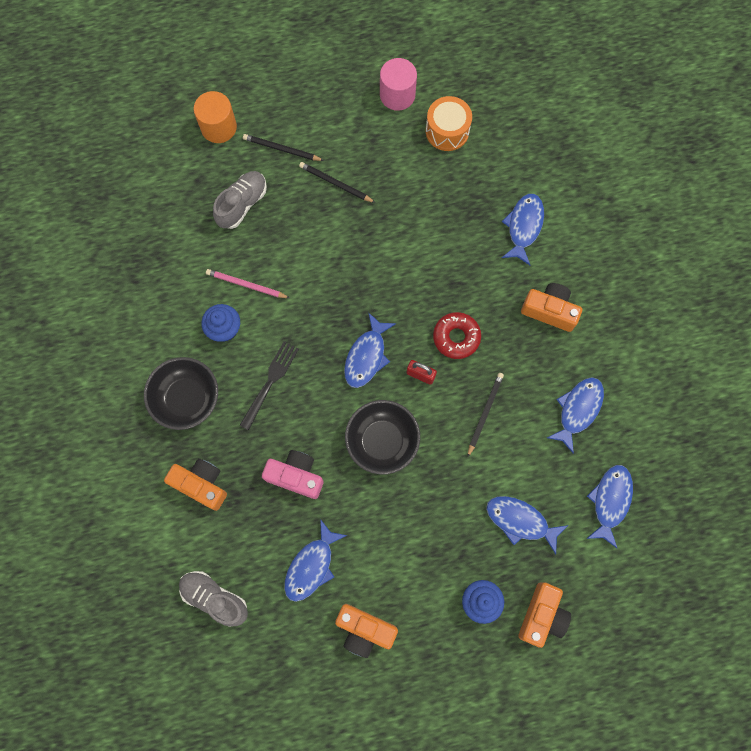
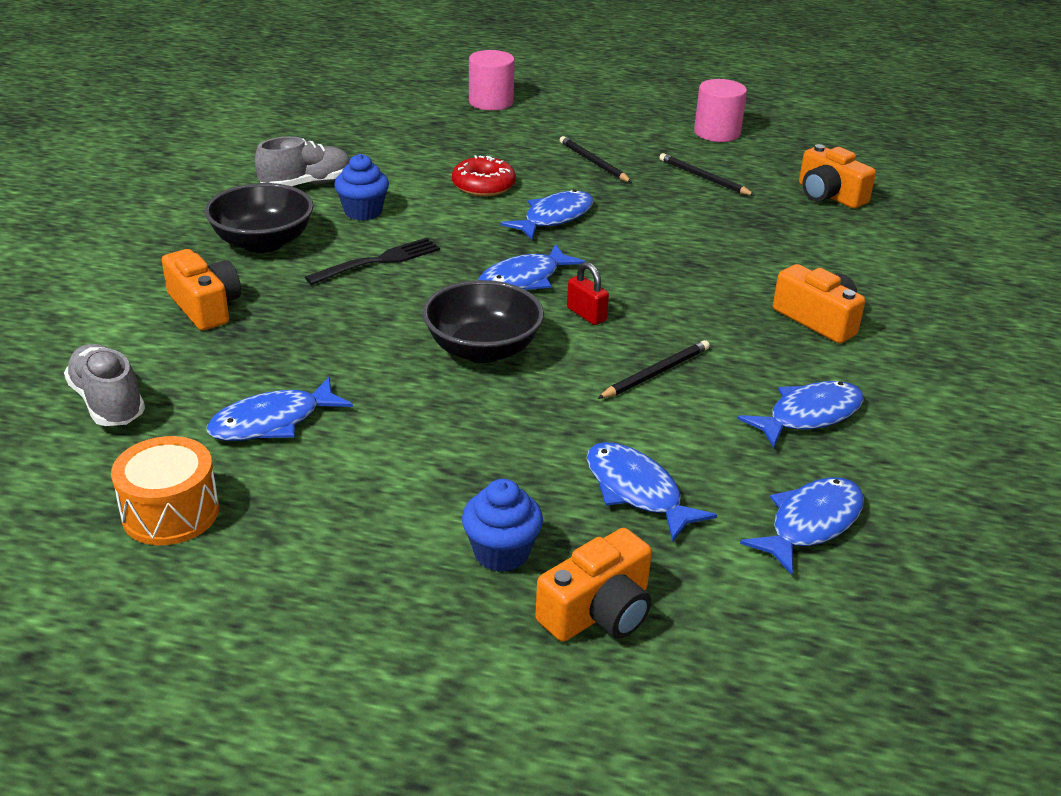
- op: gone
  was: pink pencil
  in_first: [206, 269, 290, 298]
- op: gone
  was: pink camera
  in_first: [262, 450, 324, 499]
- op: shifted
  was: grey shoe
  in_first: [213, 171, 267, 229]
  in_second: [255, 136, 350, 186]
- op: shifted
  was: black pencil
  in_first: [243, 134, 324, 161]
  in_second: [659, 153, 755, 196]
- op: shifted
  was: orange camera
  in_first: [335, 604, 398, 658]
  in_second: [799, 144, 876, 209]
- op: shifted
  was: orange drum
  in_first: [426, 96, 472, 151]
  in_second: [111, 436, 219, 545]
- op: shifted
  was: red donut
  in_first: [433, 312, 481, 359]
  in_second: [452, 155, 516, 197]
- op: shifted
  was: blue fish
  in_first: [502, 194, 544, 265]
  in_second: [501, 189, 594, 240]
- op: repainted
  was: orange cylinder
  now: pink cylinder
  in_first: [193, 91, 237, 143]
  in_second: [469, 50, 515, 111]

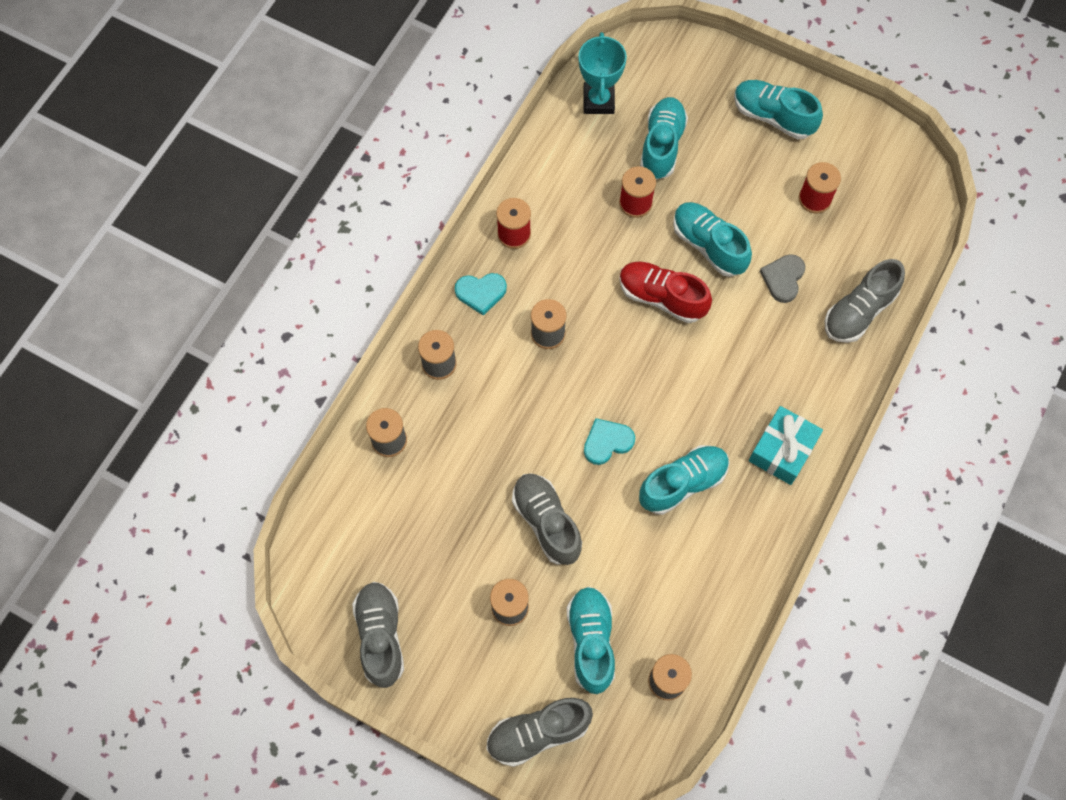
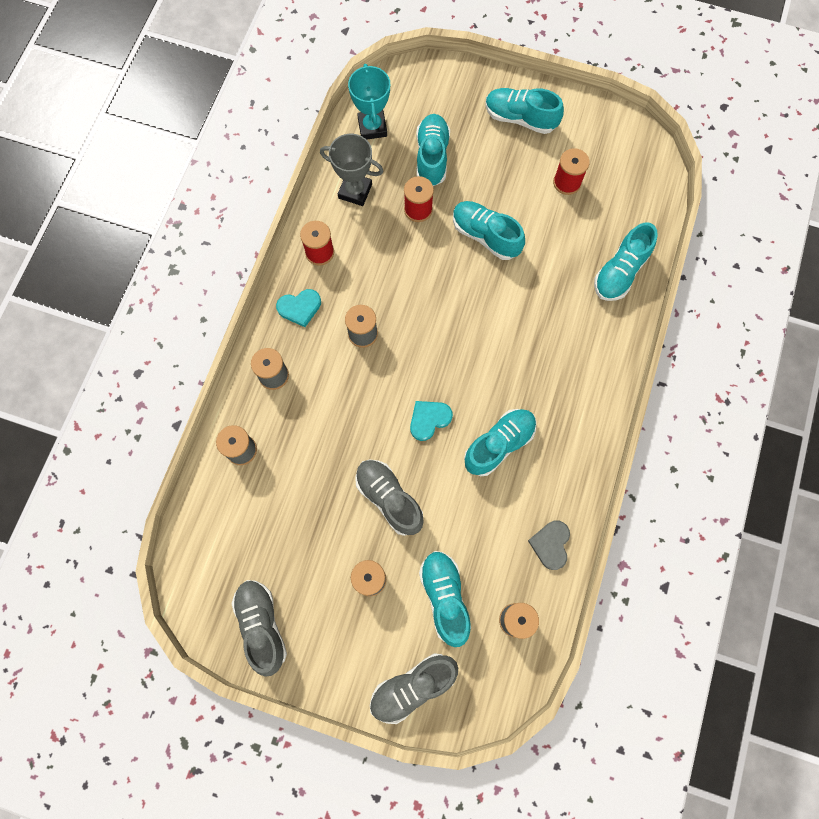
- op: gone
  was: red shoe
  in_first: [619, 261, 712, 323]
- op: gone
  was: turquoise gift
  in_first: [749, 406, 823, 485]
- op: new
  now: grey trophy
  in_second: [320, 134, 384, 206]
- op: shifted
  was: grey heart
  in_first: [760, 254, 805, 303]
  in_second: [528, 520, 570, 570]
- op: repainted
  was: grey shoe
  now: turquoise shoe
  in_first: [824, 259, 905, 343]
  in_second: [594, 222, 658, 301]

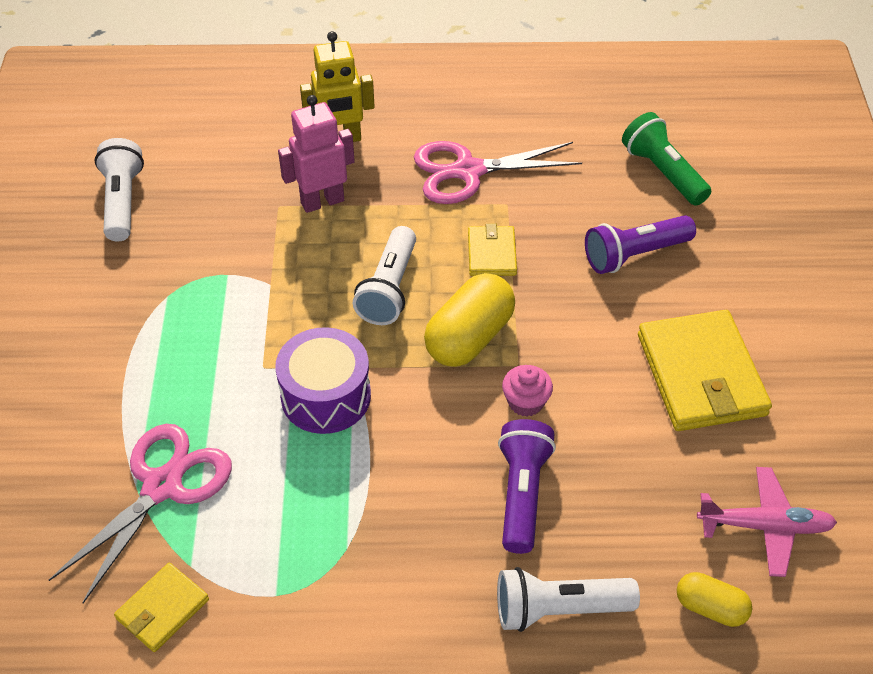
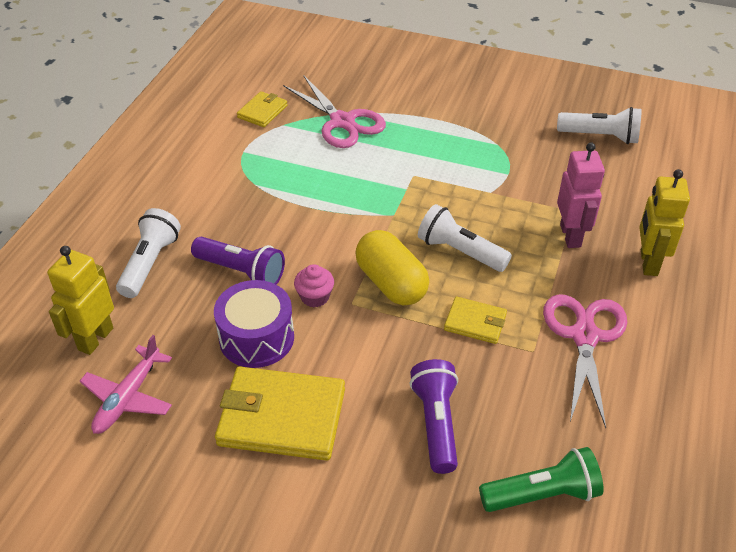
- op: shifted
  was: purple drum
  in_first: [275, 327, 371, 434]
  in_second: [214, 280, 294, 368]
- op: swapped
  was: yellow capsule
  now: yellow robot
  in_first: [677, 572, 752, 627]
  in_second: [47, 246, 114, 355]
- op: rotated
  was: yellow wallet
  in_first: [114, 563, 209, 652]
  in_second: [237, 91, 288, 127]
  clockwise: 60

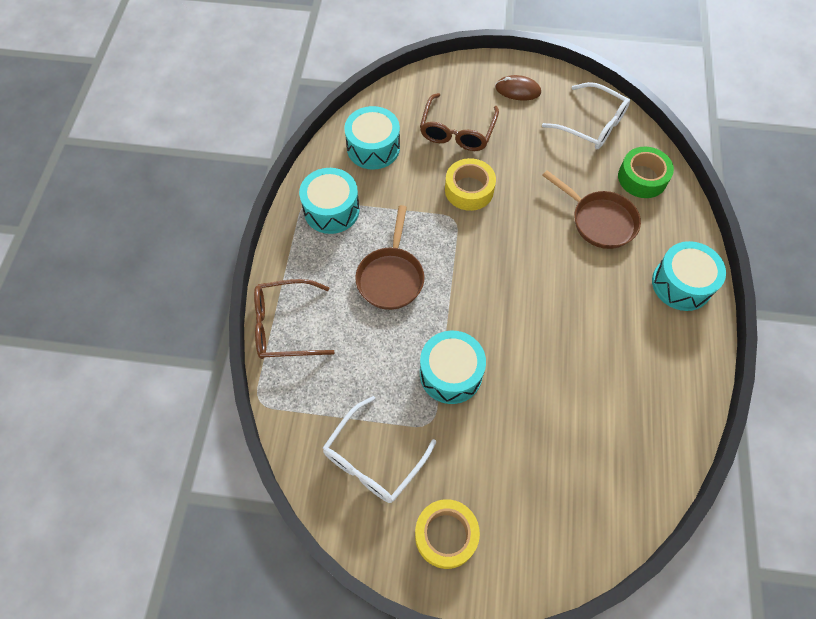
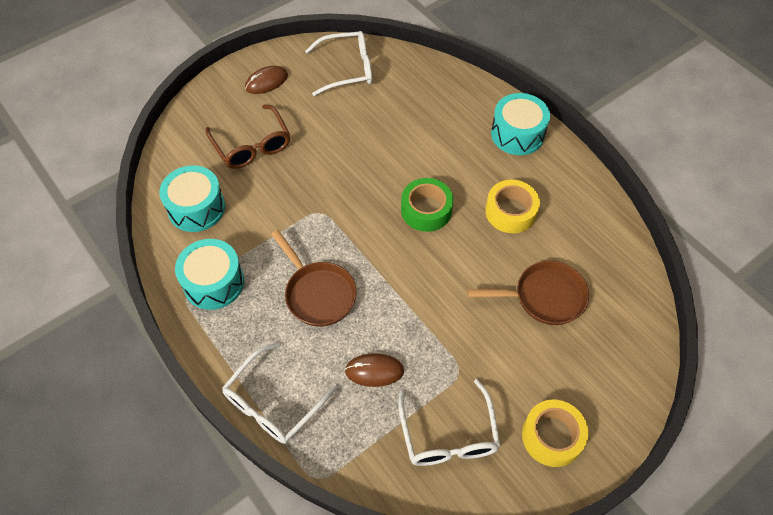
- op: gone
  was: turquoise drum
  in_first: [420, 331, 486, 404]
- op: new
  now: brown mouse
  in_second: [345, 353, 404, 387]
- op: shifted
  was: yellow tape
  in_first: [445, 158, 496, 211]
  in_second: [485, 180, 540, 233]
- op: shifted
  was: brown pan
  in_first: [542, 170, 641, 249]
  in_second: [468, 261, 589, 325]
- op: shifted
  was: green tape
  in_first: [618, 147, 674, 198]
  in_second: [401, 178, 454, 232]
- op: repainted
  was: brown glasses
  now: white glasses
  in_first: [254, 279, 335, 359]
  in_second: [222, 342, 337, 444]

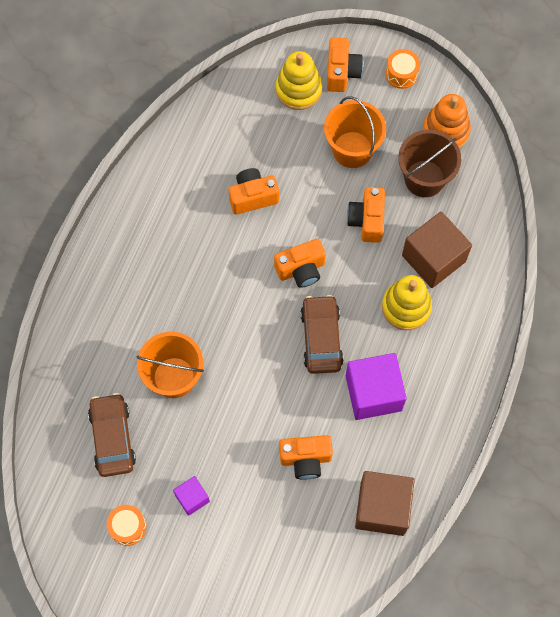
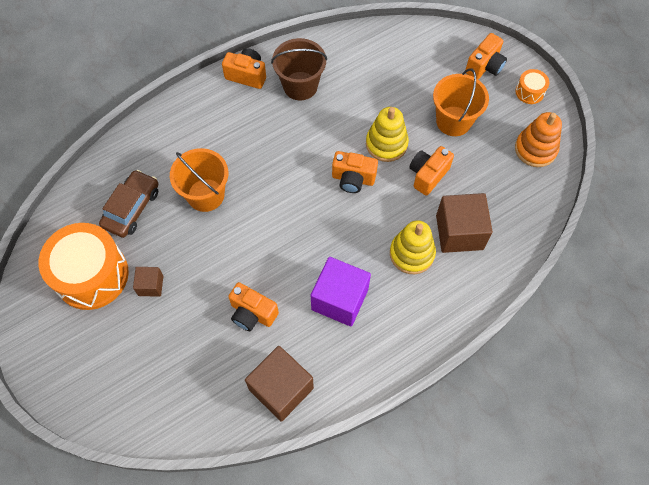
- op: gone
  was: brown car
  in_first: [300, 295, 344, 374]
- op: shifted
  was: orange camera
  in_first: [229, 168, 279, 215]
  in_second: [222, 48, 266, 89]
- op: shifted
  was: yellow stacking toy
  in_first: [276, 51, 322, 110]
  in_second: [366, 107, 409, 162]
- op: shifted
  was: brown bucket
  in_first: [398, 130, 461, 197]
  in_second: [271, 38, 327, 100]
- op: repainted
  was: purple cube
  now: brown cube
  in_first: [173, 476, 210, 516]
  in_second: [133, 267, 163, 297]
- op: scaled
  was: orange drum
  in_first: [107, 505, 146, 546]
  in_second: [39, 223, 129, 310]
  ratio: 2.26

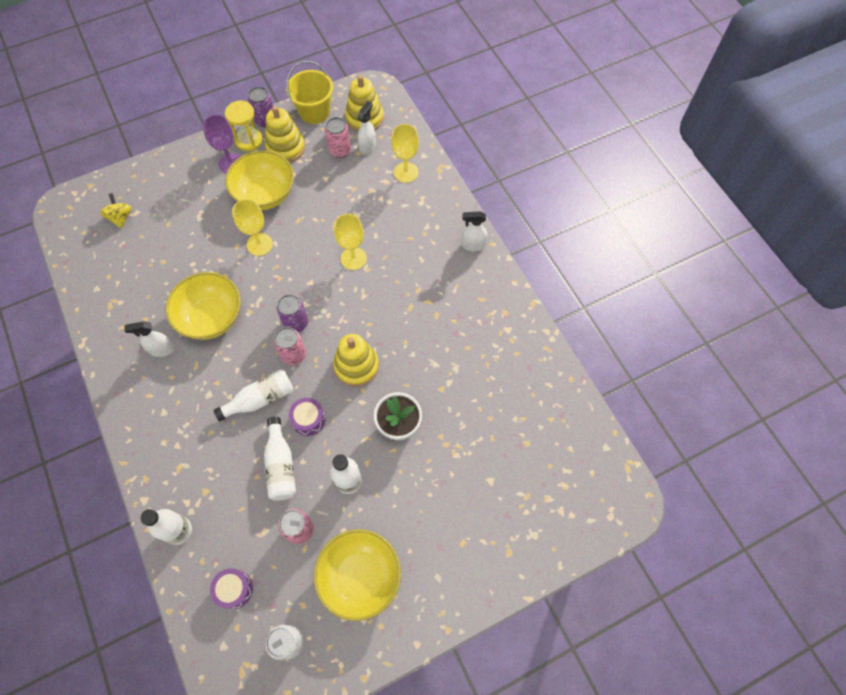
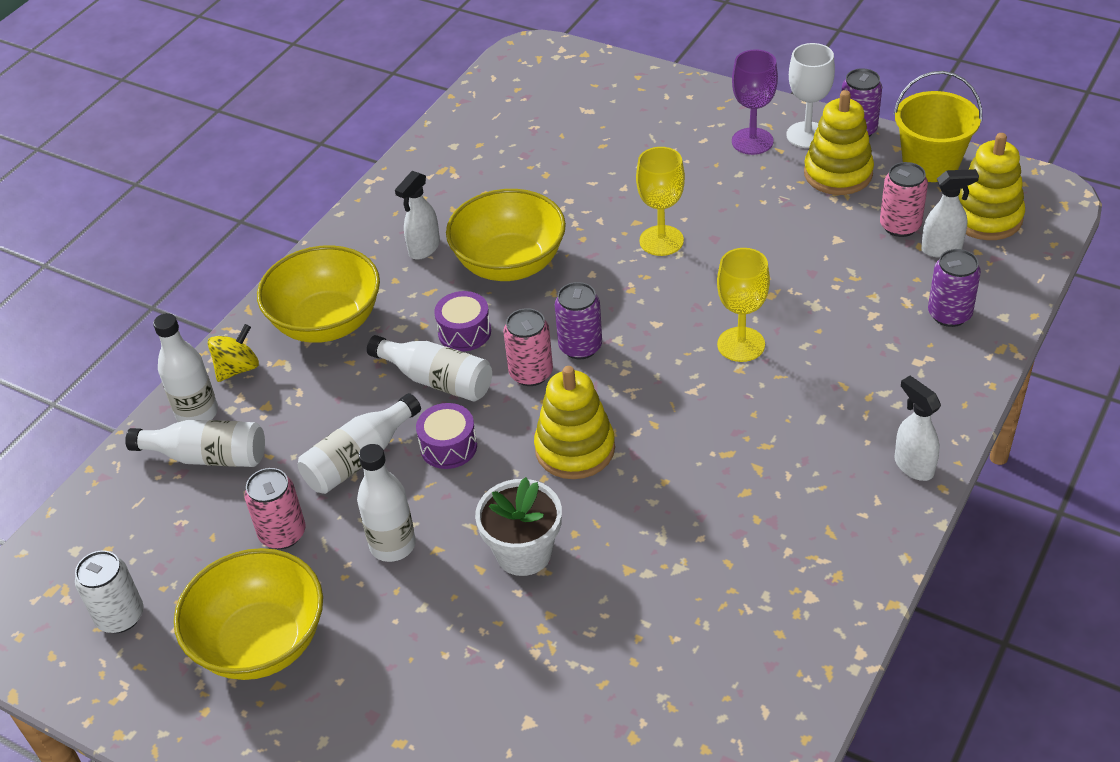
- op: new
  now: white bottle
  in_second: [125, 420, 265, 467]
- op: shifted
  was: yellow spinning top
  in_first: [100, 193, 132, 229]
  in_second: [208, 324, 259, 382]
- op: shifted
  was: purple drum
  in_first: [210, 568, 253, 609]
  in_second: [434, 291, 491, 352]
- op: shifted
  was: yellow bowl
  in_first: [225, 150, 294, 210]
  in_second: [257, 245, 380, 343]
- op: swapped
  was: yellow hourglass
  now: white goblet
  in_first: [225, 101, 263, 151]
  in_second: [786, 43, 835, 148]
- op: swapped
  was: yellow goblet
  now: purple can
  in_first: [391, 124, 419, 183]
  in_second: [928, 249, 981, 327]
- op: rotated
  was: white spray bottle
  in_first: [125, 321, 175, 357]
  in_second: [395, 171, 440, 260]
  clockwise: -105

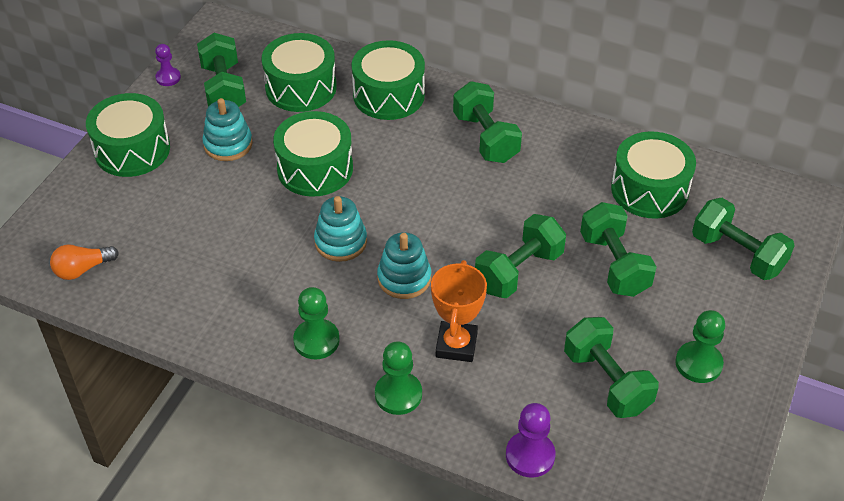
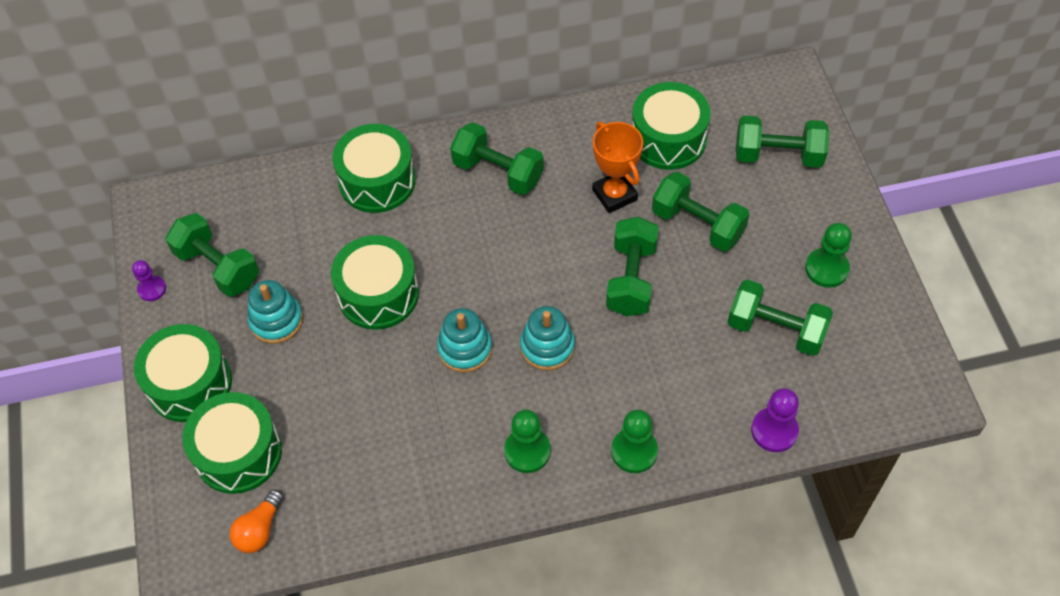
- op: shifted
  was: green drum
  in_first: [262, 33, 337, 112]
  in_second: [182, 392, 282, 494]
- op: shifted
  was: orange trophy
  in_first: [431, 260, 487, 362]
  in_second: [592, 122, 643, 213]

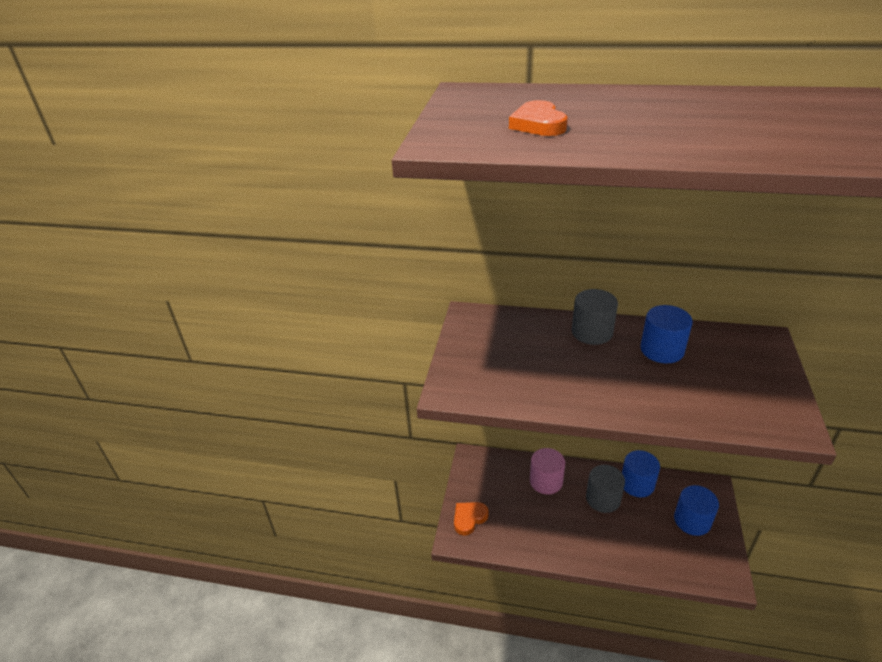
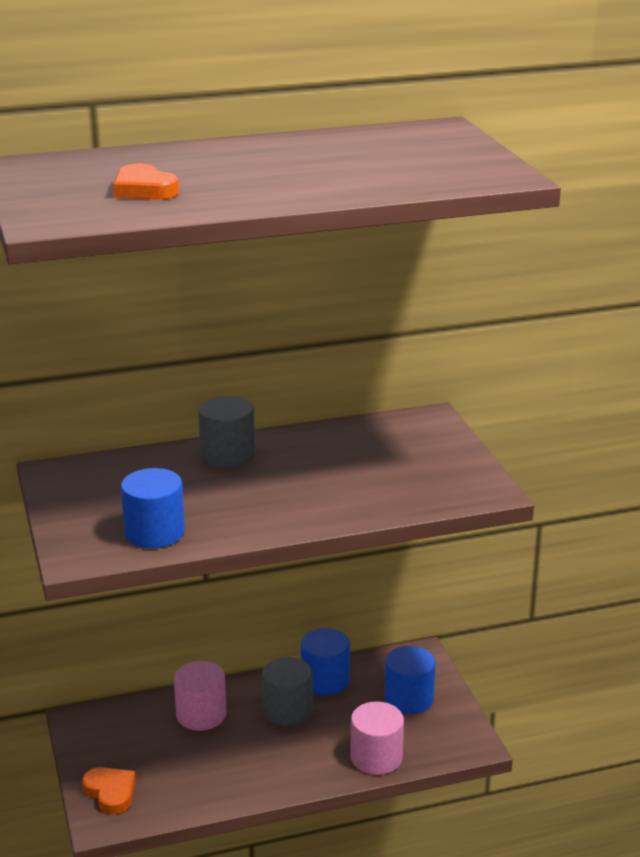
- op: new
  now: pink cylinder
  in_second: [350, 702, 404, 775]
- op: shifted
  was: blue cylinder
  in_first: [640, 305, 693, 363]
  in_second: [121, 468, 185, 548]
- op: rotated
  was: orange heart
  in_first: [454, 502, 489, 536]
  in_second: [82, 767, 136, 814]
  clockwise: 120

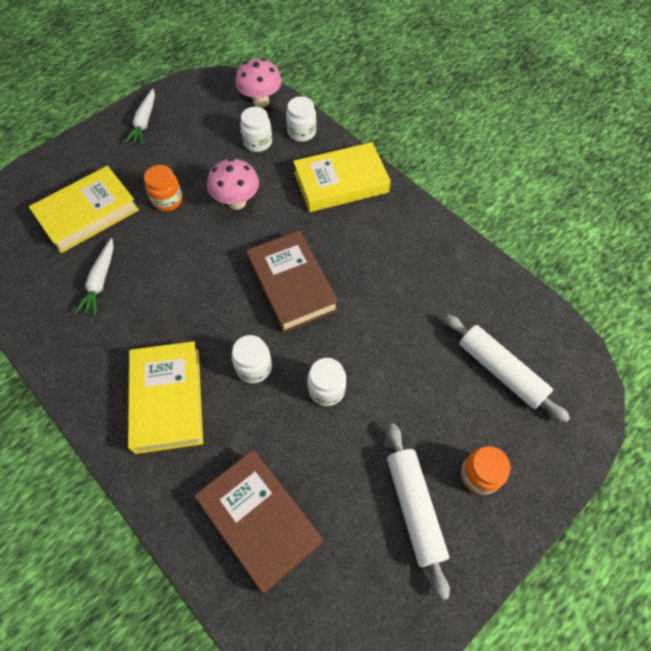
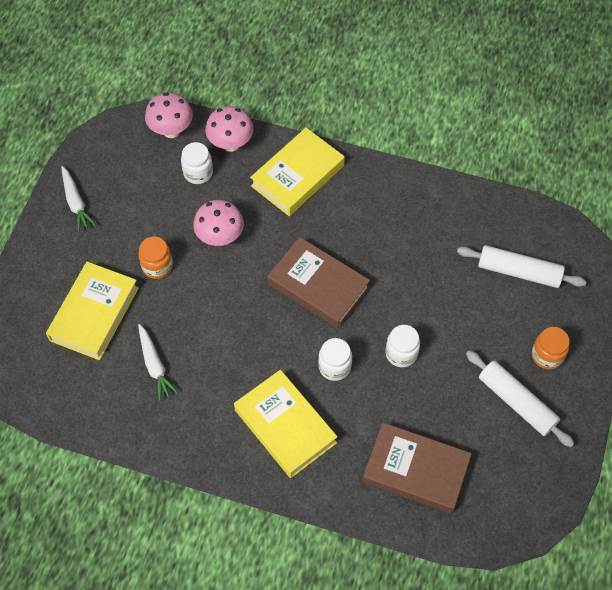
- op: swapped
  was: white jar
  now: pink mushroom
  in_first: [286, 97, 316, 142]
  in_second: [205, 106, 254, 152]

